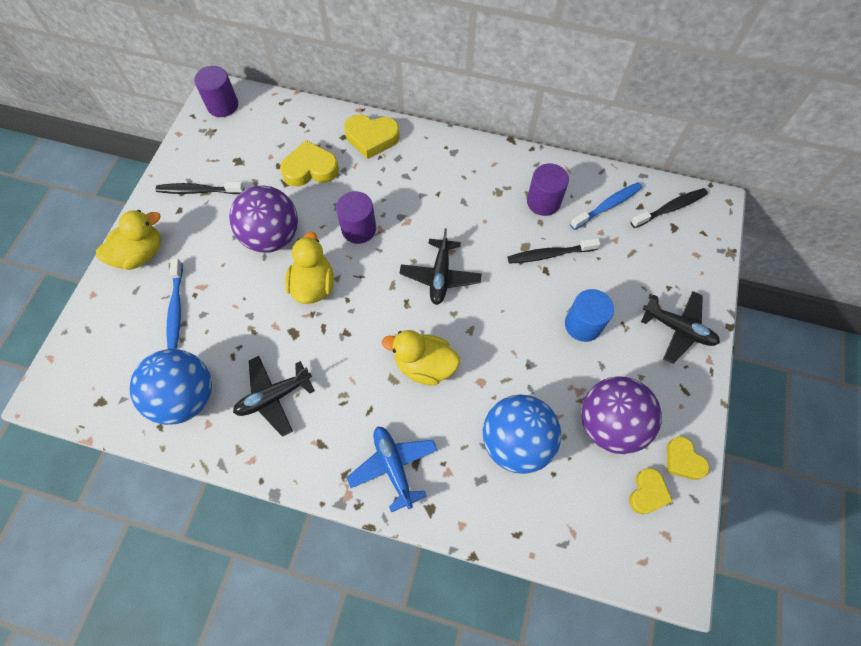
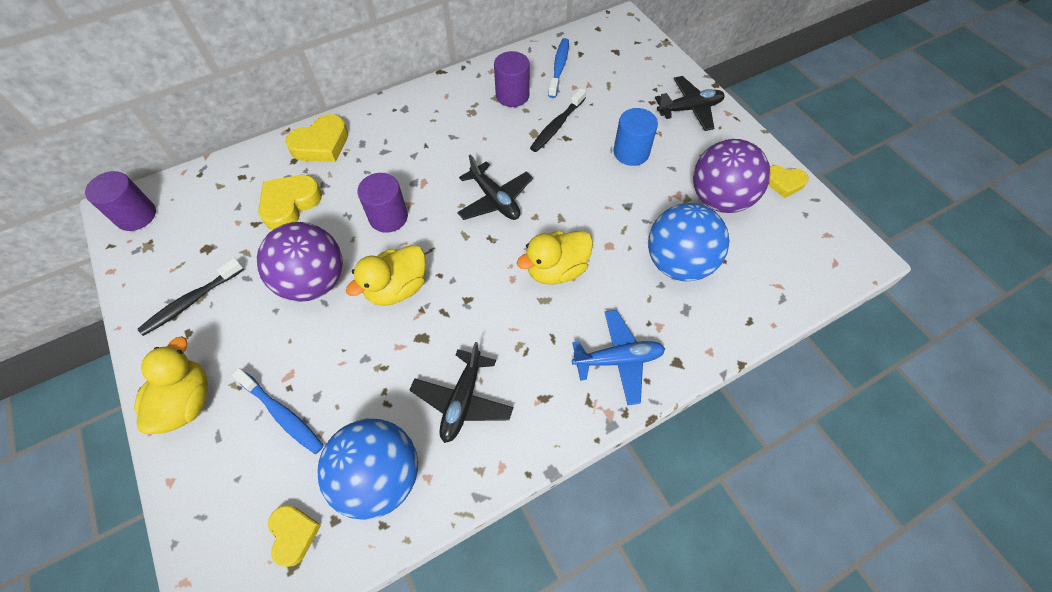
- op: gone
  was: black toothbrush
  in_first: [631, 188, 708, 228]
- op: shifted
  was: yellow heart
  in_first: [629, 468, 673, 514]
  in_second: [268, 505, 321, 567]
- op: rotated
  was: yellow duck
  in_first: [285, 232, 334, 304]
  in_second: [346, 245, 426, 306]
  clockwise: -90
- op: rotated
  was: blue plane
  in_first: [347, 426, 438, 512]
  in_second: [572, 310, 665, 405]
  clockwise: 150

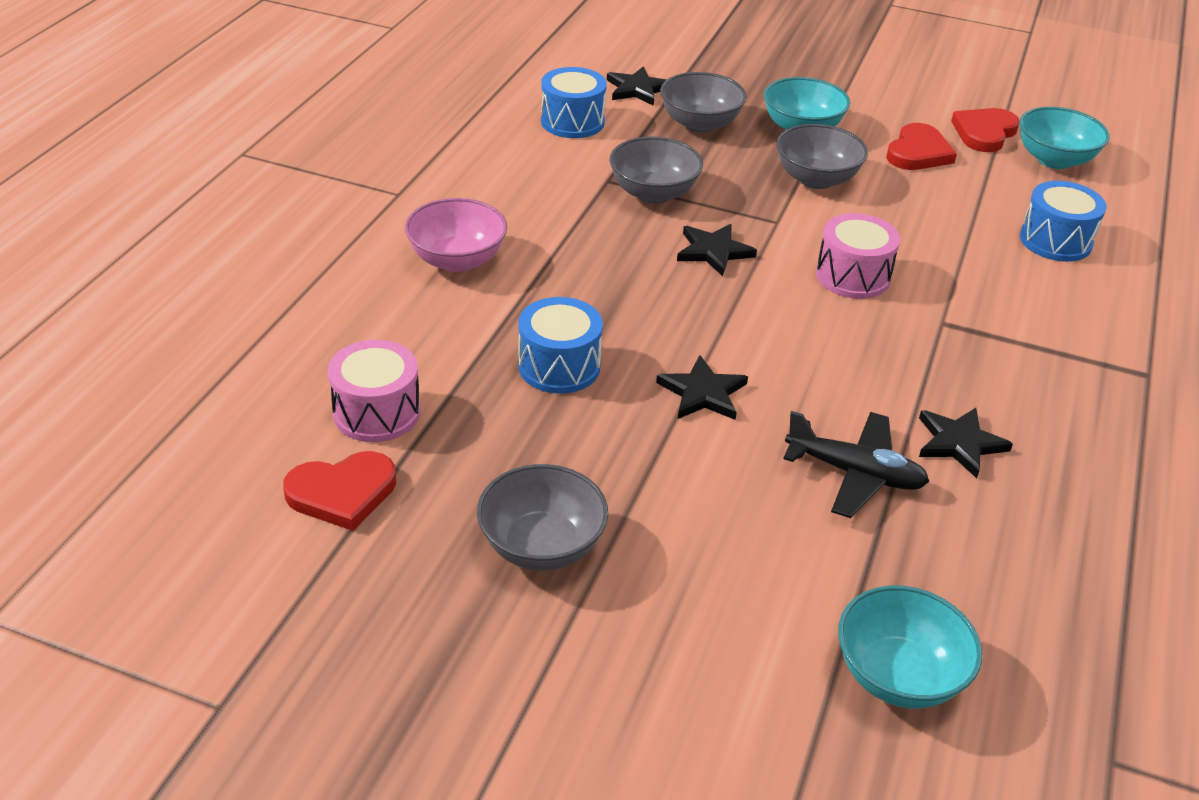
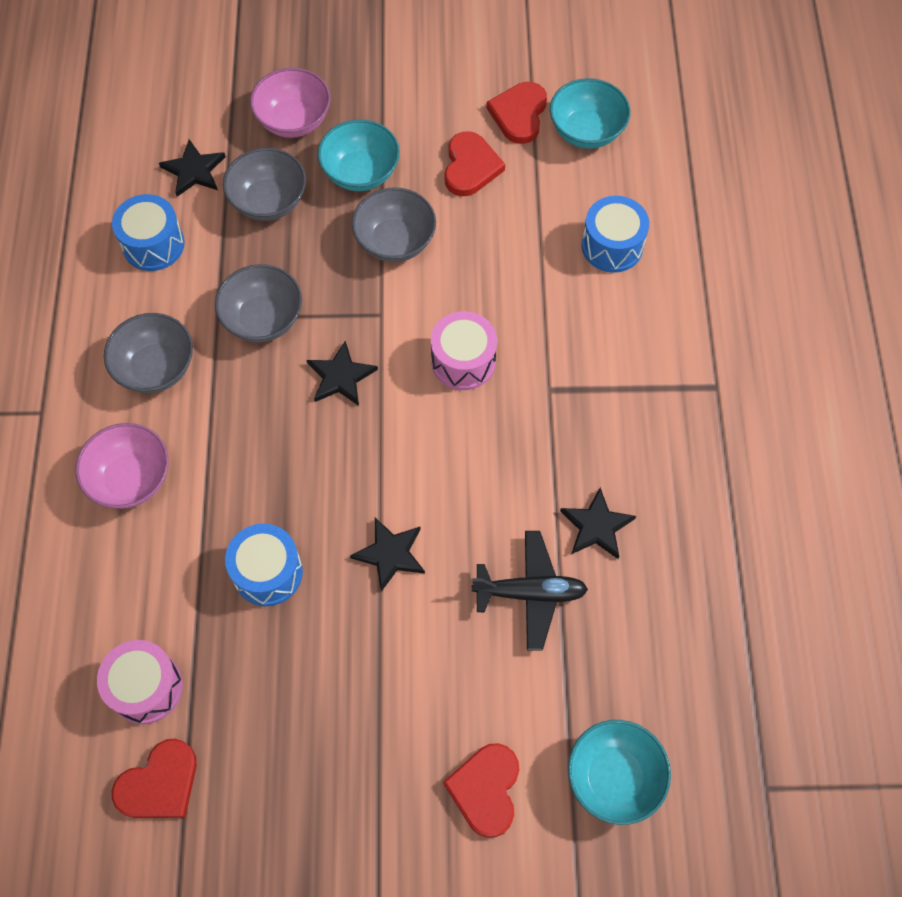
- op: new
  now: pink bowl
  in_second: [250, 68, 330, 138]
- op: new
  now: red heart
  in_second: [443, 743, 519, 838]
- op: shifted
  was: grey bowl
  in_first: [477, 464, 608, 571]
  in_second: [104, 313, 193, 393]

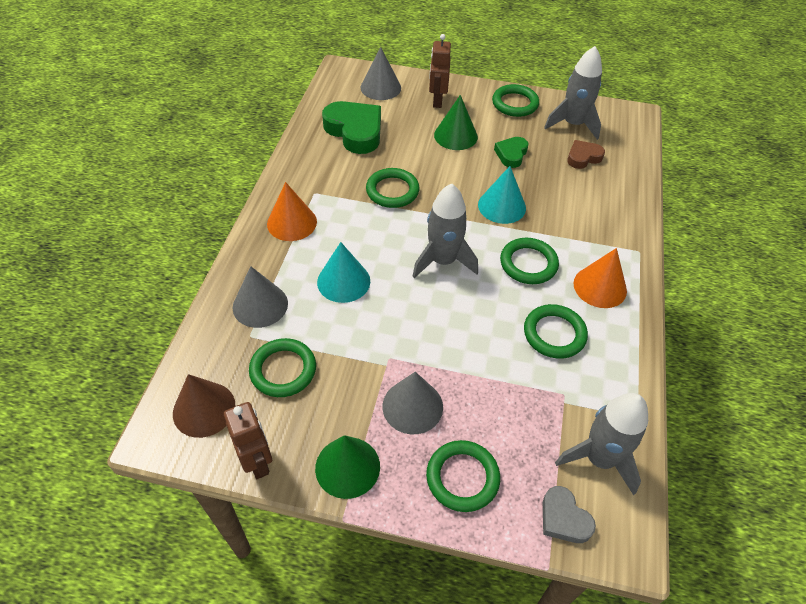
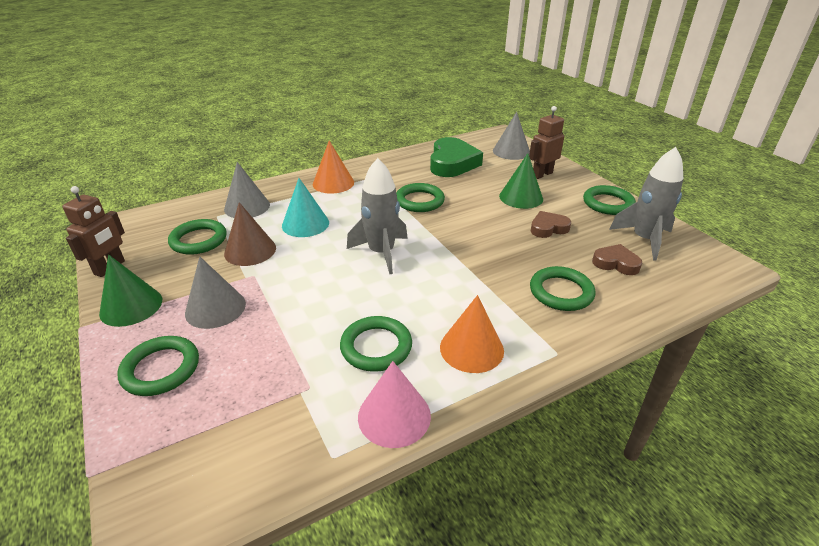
- op: gone
  was: turquoise cone
  in_first: [478, 166, 526, 224]
- op: gone
  was: grey heart
  in_first: [543, 486, 596, 543]
- op: gone
  was: grey rocket
  in_first: [555, 393, 648, 495]
- op: new
  now: pink cone
  in_second: [358, 361, 431, 448]
- op: shifted
  was: brown cone
  in_first: [173, 374, 235, 438]
  in_second: [224, 202, 276, 266]
- op: shifted
  was: green ring
  in_first: [500, 238, 559, 284]
  in_second: [530, 266, 596, 311]
- op: repainted
  was: green heart
  now: brown heart
  in_first: [494, 137, 529, 168]
  in_second: [531, 211, 571, 238]

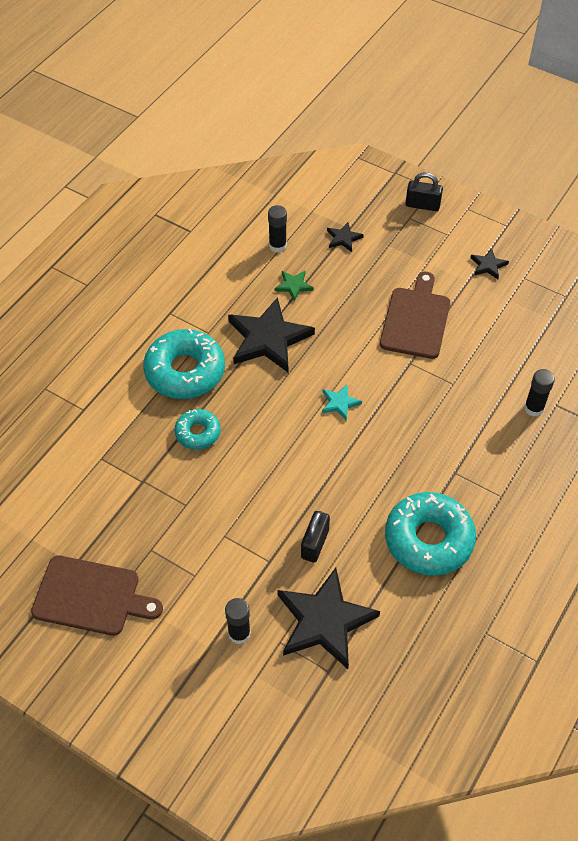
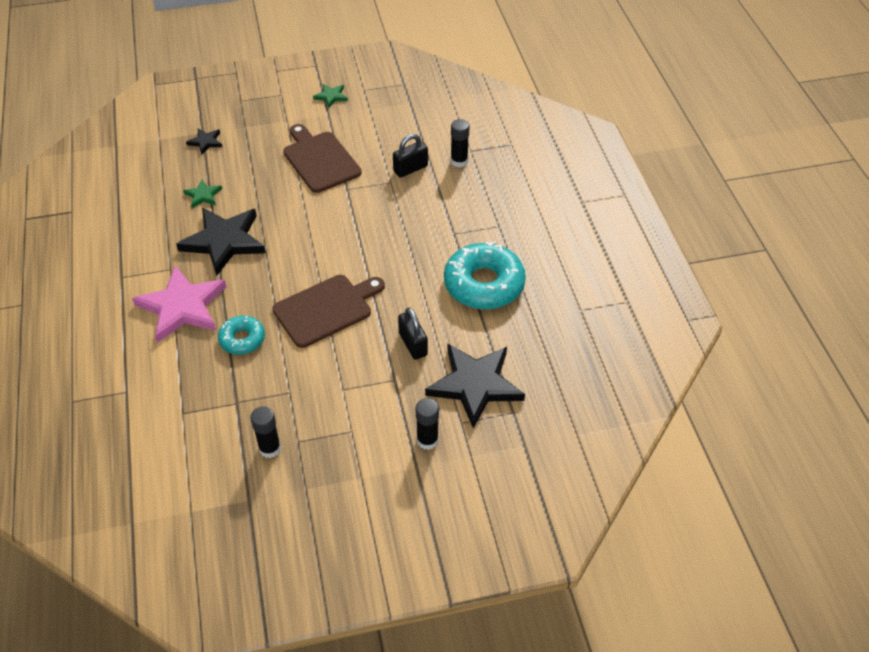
- op: gone
  was: turquoise star
  in_first: [322, 384, 362, 420]
- op: shifted
  was: brown cutting board
  in_first: [31, 555, 163, 636]
  in_second: [272, 275, 385, 348]
- op: shifted
  was: black glue stick
  in_first: [268, 205, 287, 253]
  in_second: [250, 406, 281, 458]
- op: shifted
  was: black padlock
  in_first: [405, 172, 443, 211]
  in_second: [393, 134, 428, 178]
- op: swapped
  was: turquoise donut
  now: pink star
  in_first: [143, 329, 225, 399]
  in_second: [132, 265, 226, 343]
- op: repainted
  was: black star
  now: green star
  in_first: [470, 248, 509, 279]
  in_second: [313, 84, 348, 108]

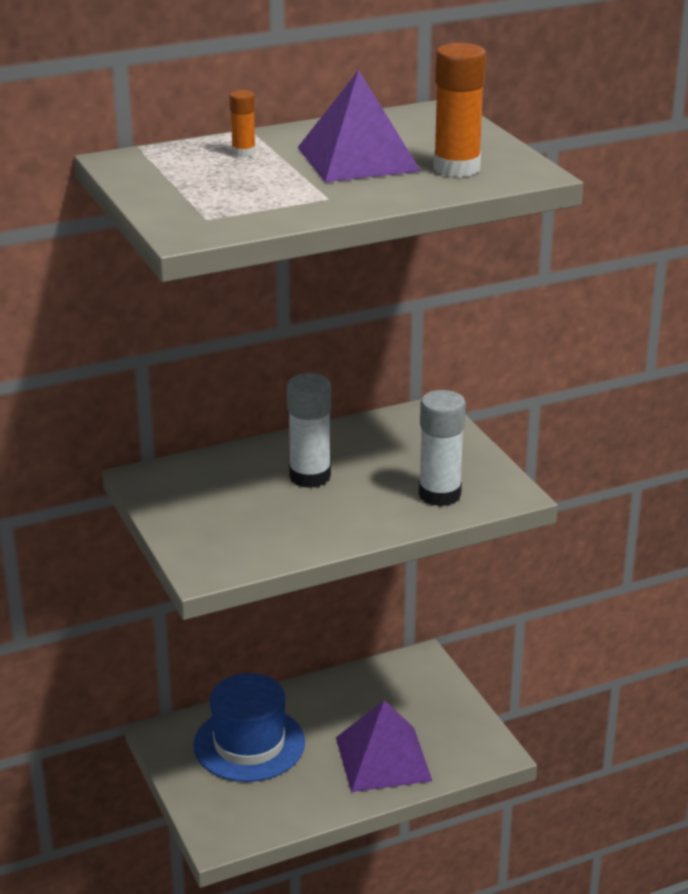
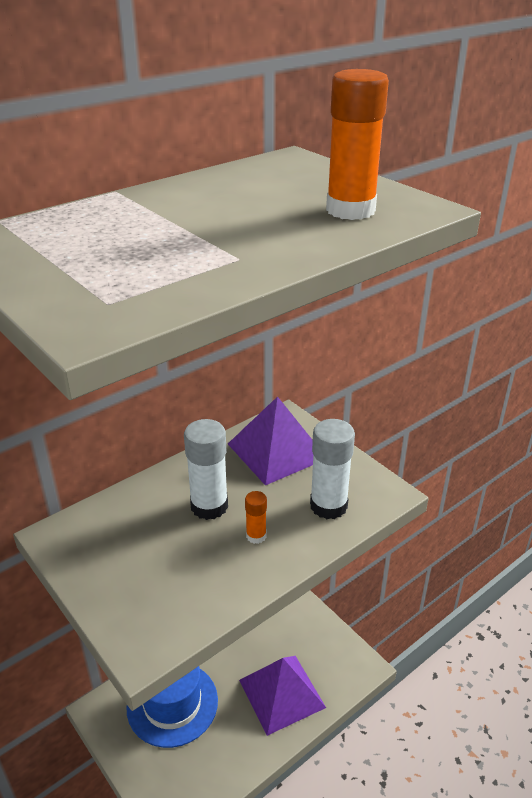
- op: shifted
  was: orange glue stick
  in_first: [229, 90, 256, 158]
  in_second: [245, 491, 267, 544]
- op: shifted
  was: purple pyramid
  in_first: [298, 70, 421, 182]
  in_second: [228, 396, 313, 485]

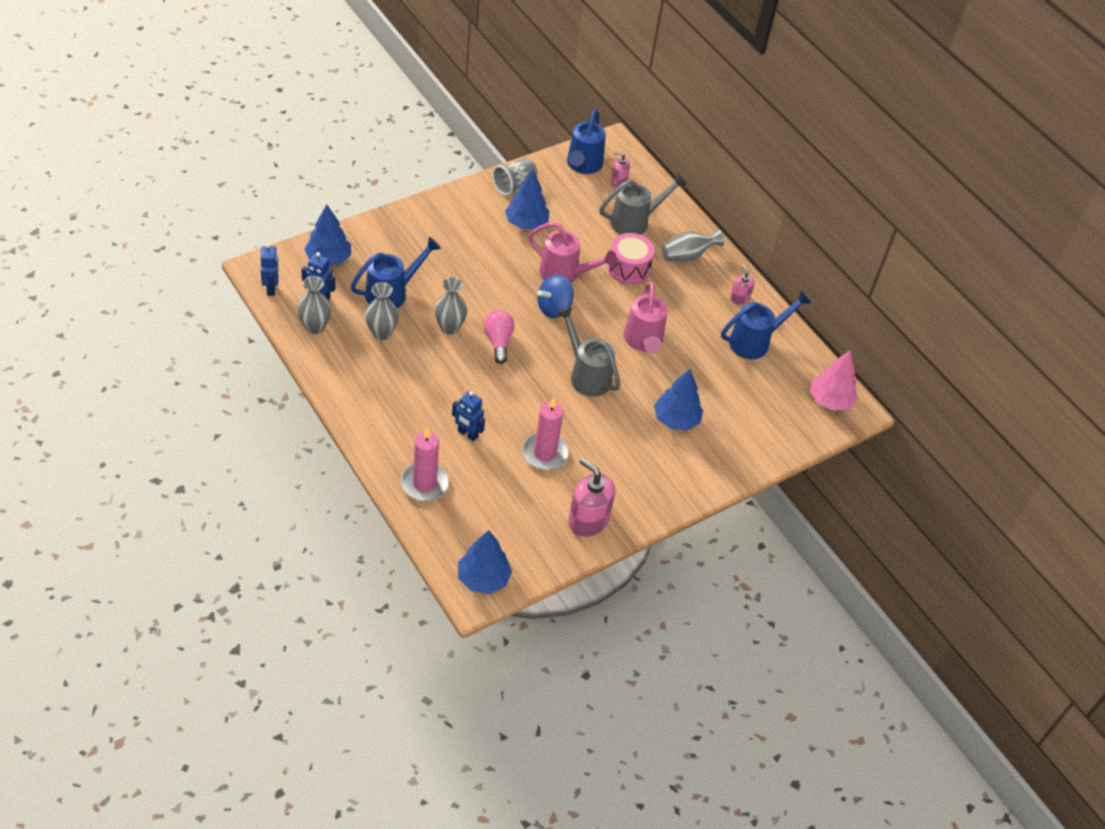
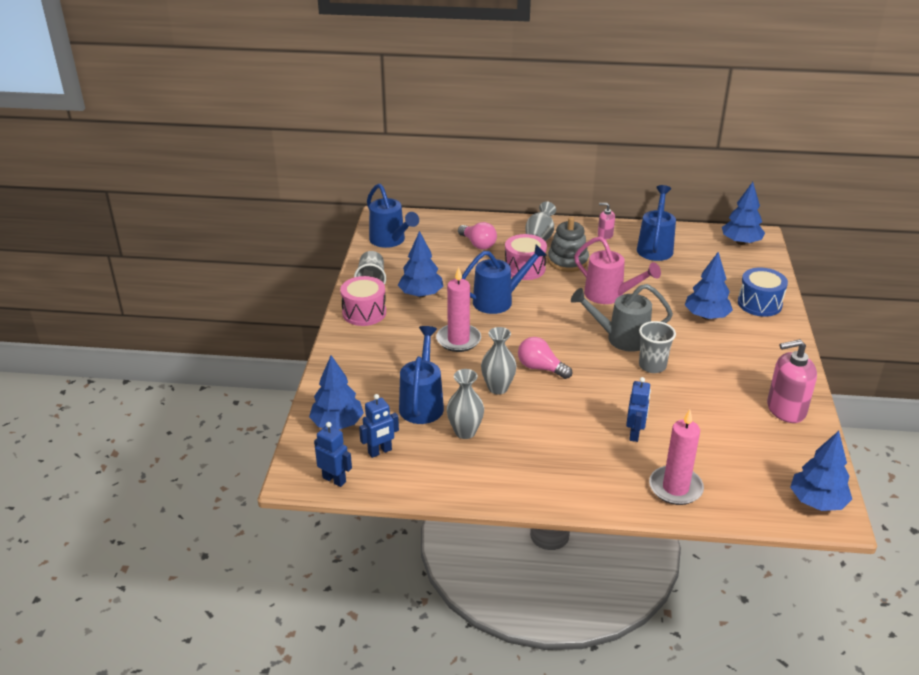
- op: gone
  was: grey vase
  in_first: [298, 276, 331, 334]
- op: gone
  was: blue spinning top
  in_first: [537, 275, 574, 318]
- op: gone
  was: pink soap dispenser
  in_first: [611, 151, 630, 188]
- op: new
  now: pink drum
  in_second: [340, 276, 386, 326]
- op: new
  now: grey stacking toy
  in_second: [548, 217, 589, 272]
- op: new
  now: grey cup
  in_second: [639, 321, 676, 373]
- op: new
  now: blue drum
  in_second: [738, 268, 788, 317]
- op: shifted
  was: pink candle
  in_first: [522, 397, 569, 470]
  in_second: [436, 267, 481, 352]
- op: swapped
  was: grey watering can
  now: pink light bulb
  in_first: [599, 172, 687, 235]
  in_second: [458, 222, 497, 250]
- op: repainted
  was: pink watering can
  now: blue watering can
  in_first: [528, 222, 617, 283]
  in_second: [461, 244, 547, 314]
- op: repainted
  was: pink tree
  now: blue tree
  in_first: [810, 350, 858, 411]
  in_second: [722, 182, 765, 245]
- op: rotated
  was: blue robot
  in_first: [452, 391, 485, 441]
  in_second: [626, 377, 651, 442]
  clockwise: -60

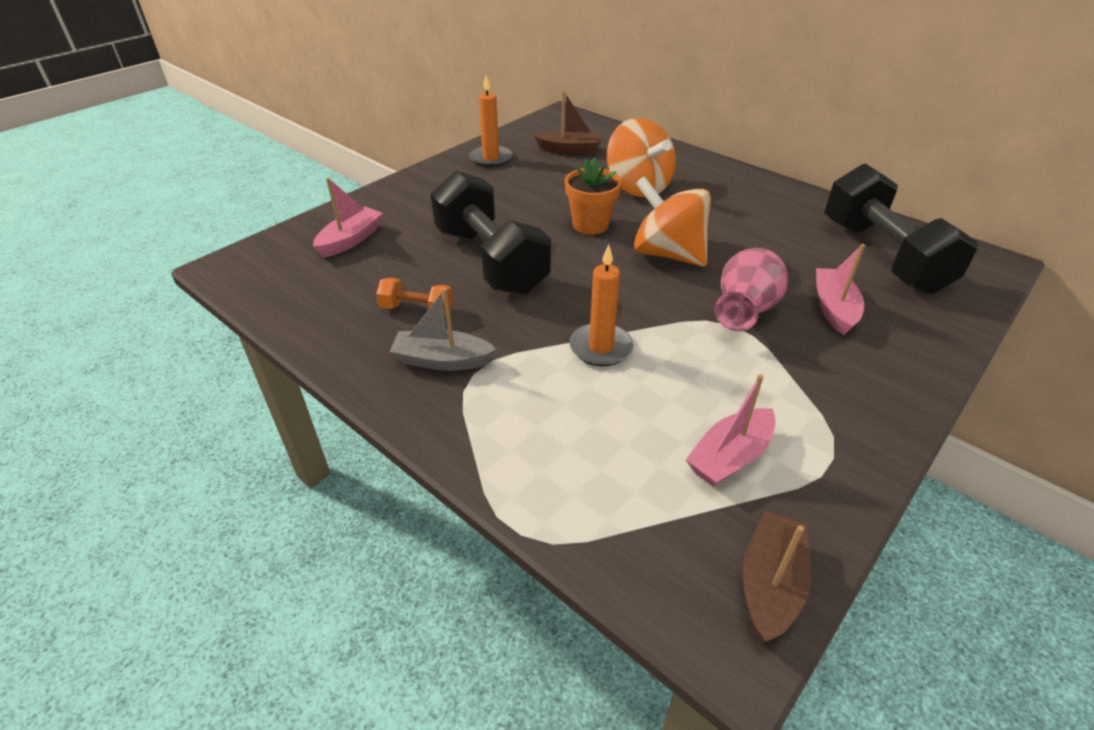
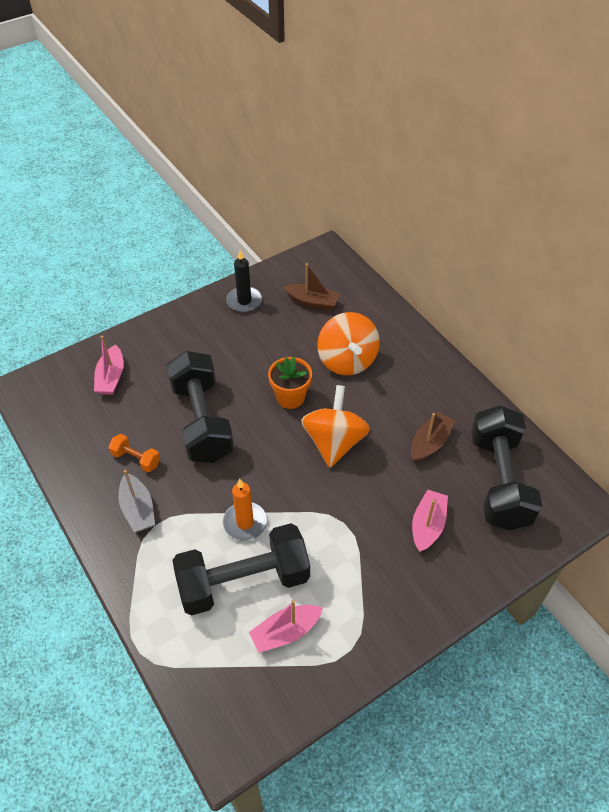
- op: gone
  was: pink vase
  in_first: [715, 248, 788, 331]
- op: new
  now: black dumbbell
  in_second: [172, 523, 310, 616]
- op: shifted
  was: brown boat
  in_first: [742, 511, 811, 642]
  in_second: [411, 412, 455, 462]
- op: repainted
  was: orange candle
  now: black candle
  in_first: [469, 75, 513, 167]
  in_second: [226, 250, 262, 312]
- op: rotated
  was: pink boat
  in_first: [313, 177, 383, 257]
  in_second: [94, 336, 124, 395]
  clockwise: 135
- op: rotated
  was: grey boat
  in_first: [389, 288, 496, 371]
  in_second: [118, 470, 155, 532]
  clockwise: -135
- op: rotated
  was: orange spinning top
  in_first: [634, 176, 711, 267]
  in_second: [301, 385, 370, 468]
  clockwise: 45

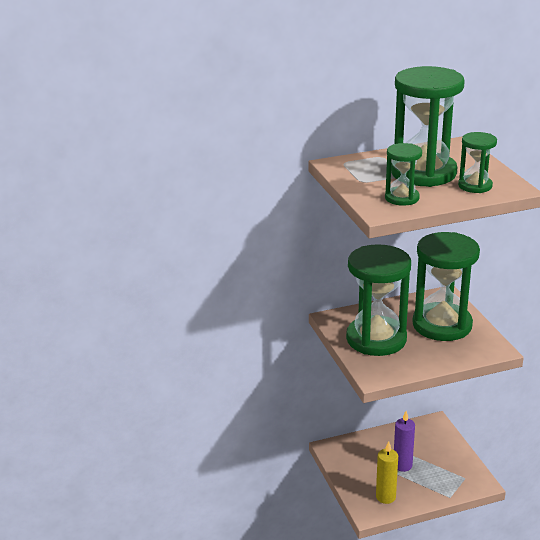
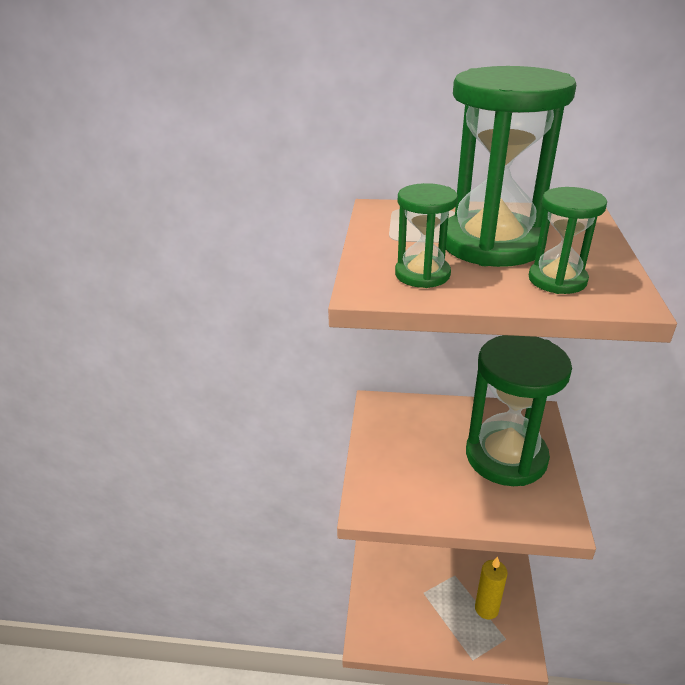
- op: gone
  was: green hourglass
  in_first: [346, 244, 411, 356]
- op: gone
  was: purple candle
  in_first: [394, 411, 415, 472]
- op: shifted
  was: yellow candle
  in_first: [376, 441, 398, 504]
  in_second: [475, 557, 508, 620]

